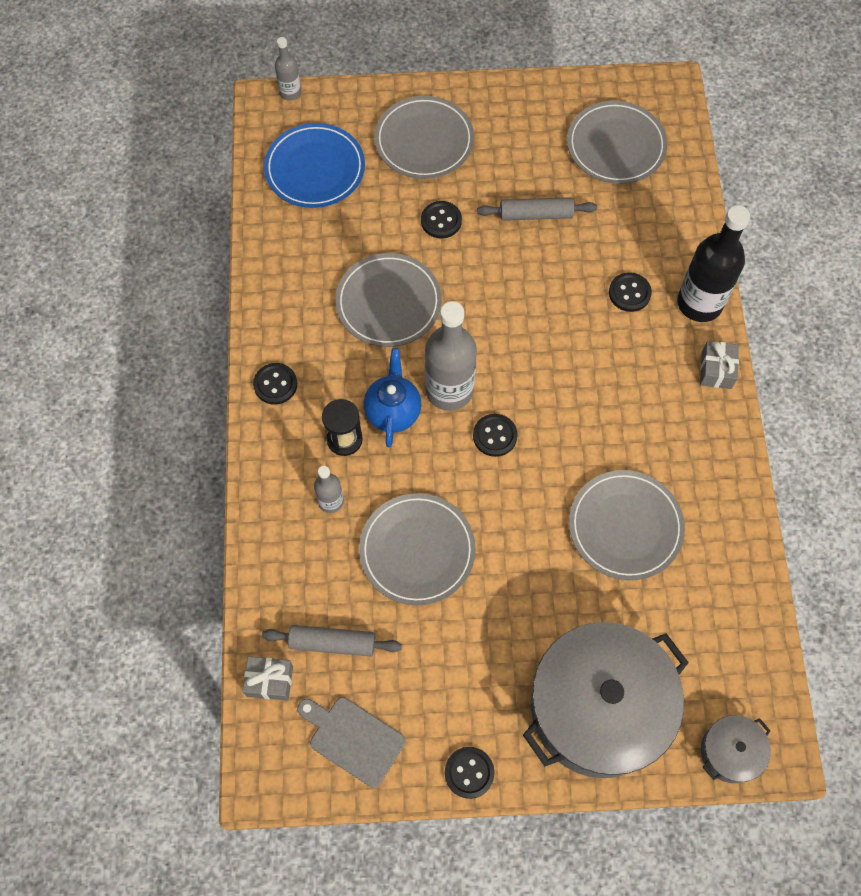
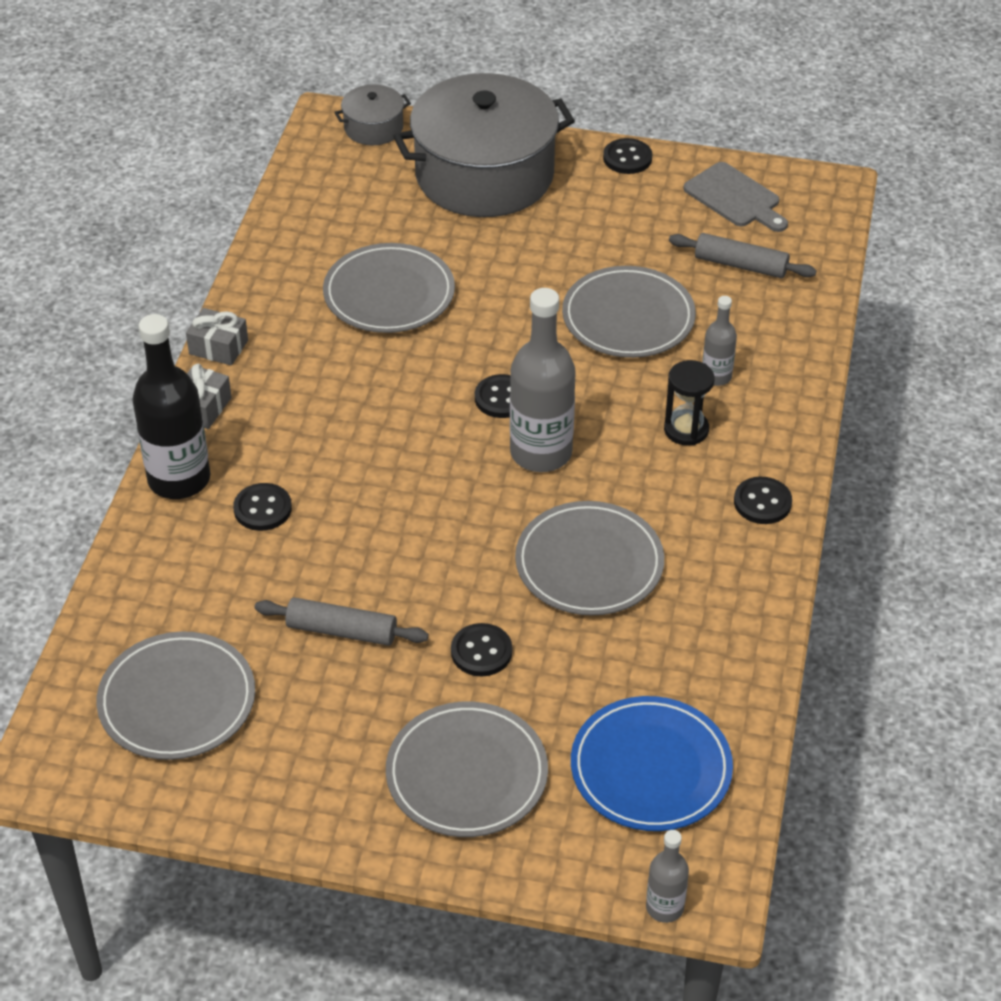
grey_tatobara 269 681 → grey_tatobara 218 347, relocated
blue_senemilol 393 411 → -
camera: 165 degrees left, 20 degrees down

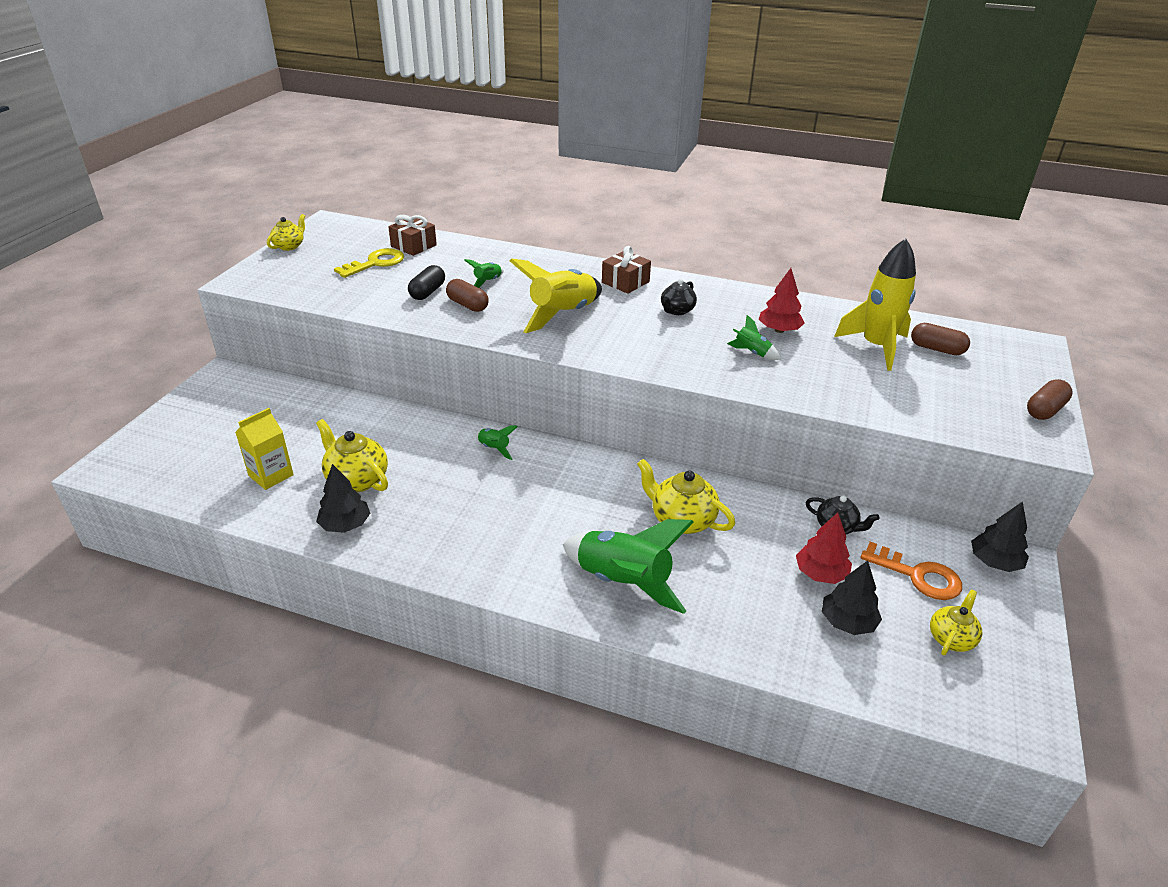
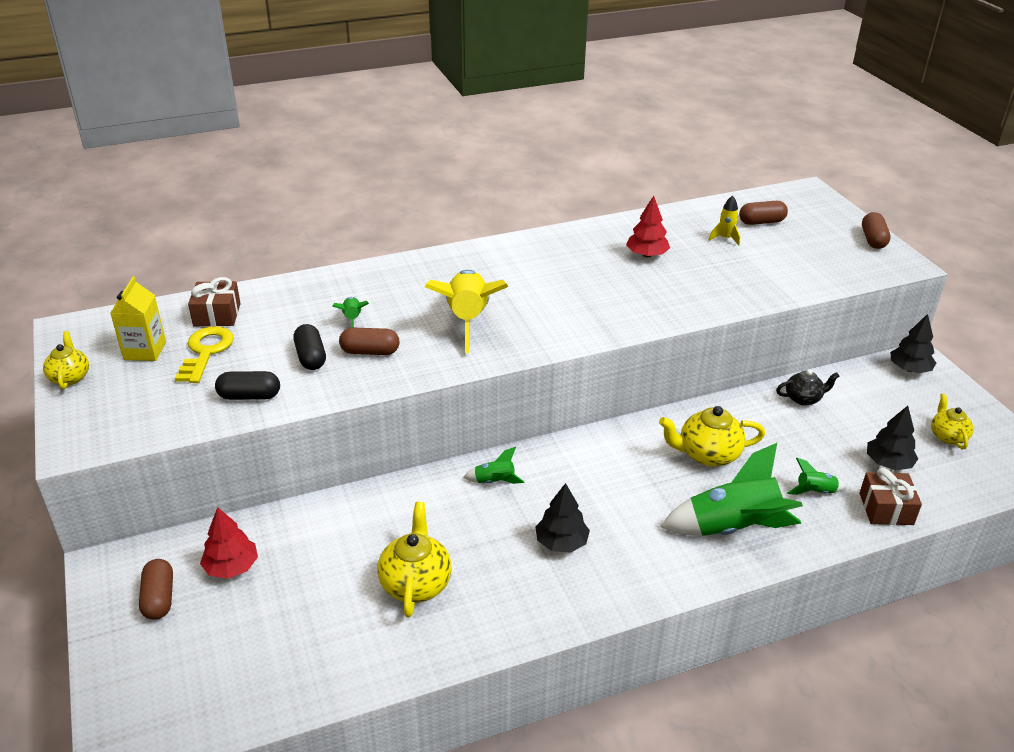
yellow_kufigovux 271 475 → yellow_kufigovux 145 351, relocated
- → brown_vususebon 159 598
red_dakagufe 820 573 → red_dakagufe 231 567, relocated
- → black_vususebon 249 396
yellow_senemilol 357 480 → yellow_senemilol 415 583, 90 degrees clockwise
black_dakagufe 345 525 → black_dakagufe 561 542, relocated
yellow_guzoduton 876 347 → yellow_guzoduton 725 238, x0.45
green_guzoduton 752 352 → green_guzoduton 815 492, relocated
brown_tatobara 625 282 → brown_tatobara 886 509, relocated
black_senemilol 677 311 → -
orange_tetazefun 917 575 → -
camera: 40 degrees left, 0 degrees up

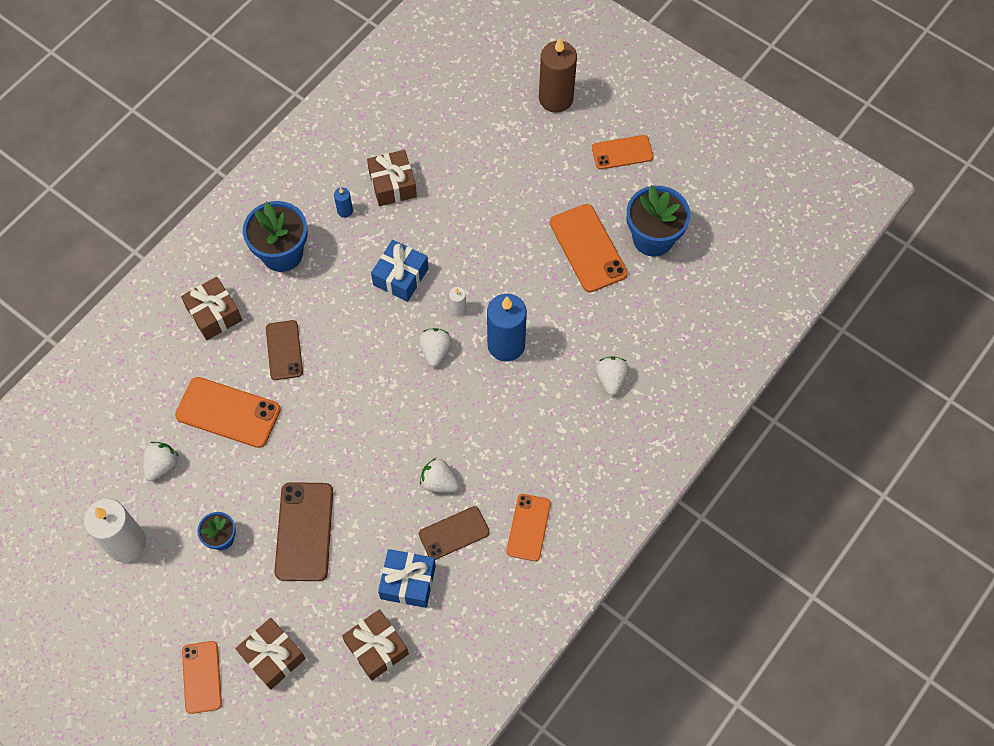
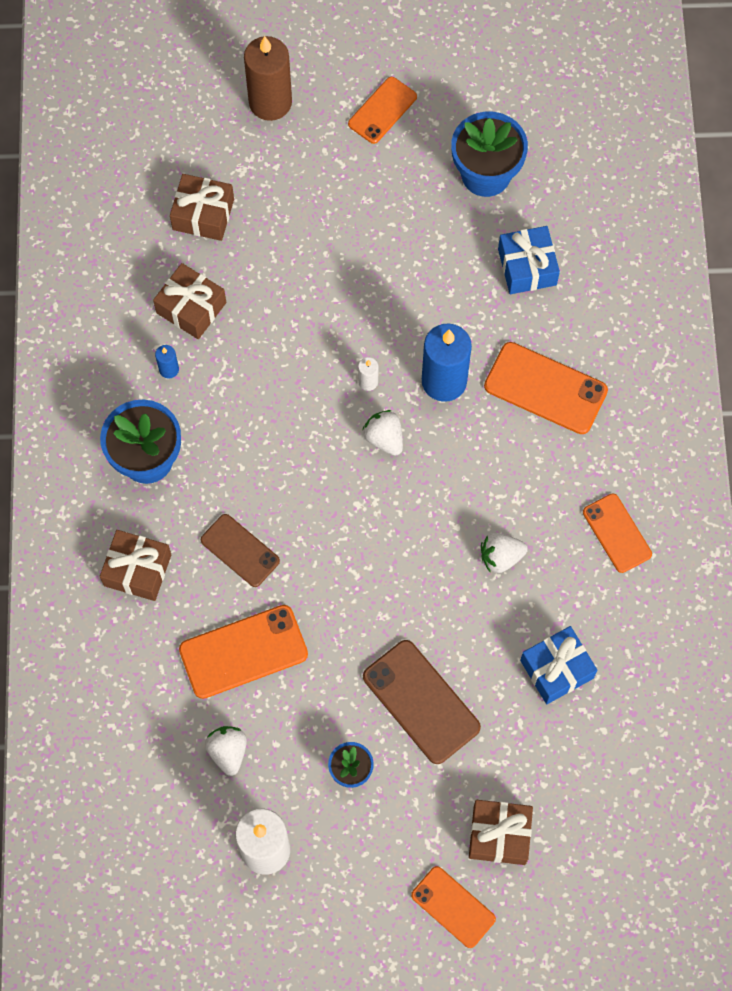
brown_tatobara 376 648 → brown_tatobara 203 214, relocated
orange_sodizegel 588 248 → orange_sodizegel 545 388, relocated
blue_tatobara 400 276 → blue_tatobara 527 267, relocated
brown_sodizegel 454 533 → -
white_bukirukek 611 379 → -
camera: 40 degrees left, 5 degrees up

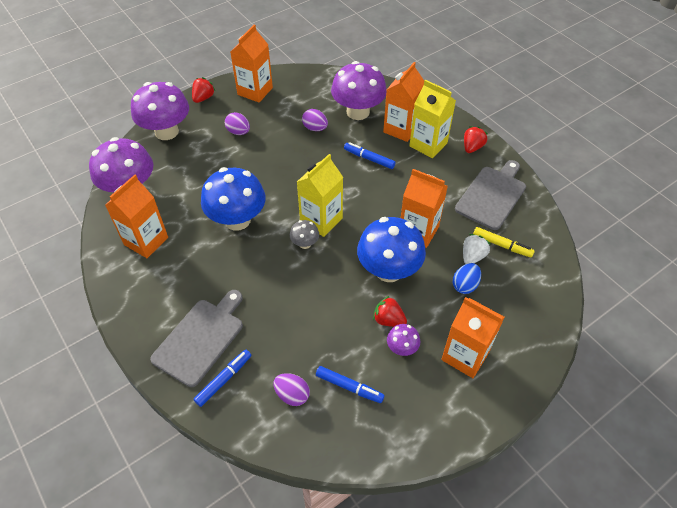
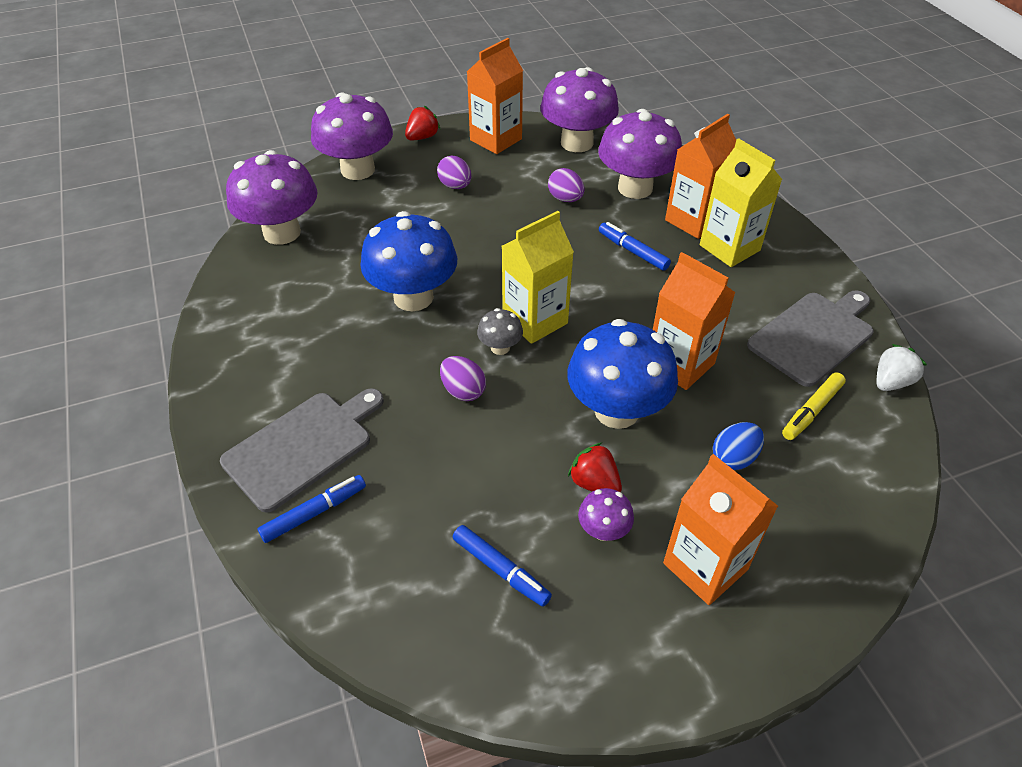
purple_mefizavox 292 395 → purple_mefizavox 463 391, relocated
- → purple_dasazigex 577 143
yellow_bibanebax 502 245 → yellow_bibanebax 811 411, 90 degrees clockwise
white_bukirukek 472 256 → white_bukirukek 891 382, relocated
orange_kufigovux 146 241 → -
red_bukirukek 472 147 → -
camera: 15 degrees right, 5 degrees down

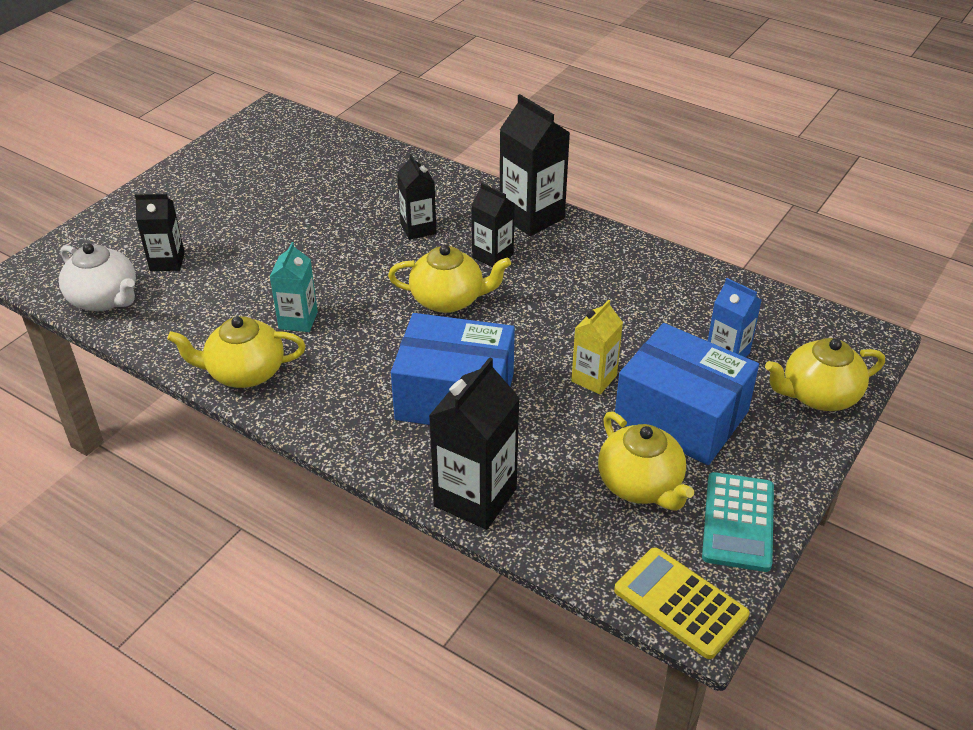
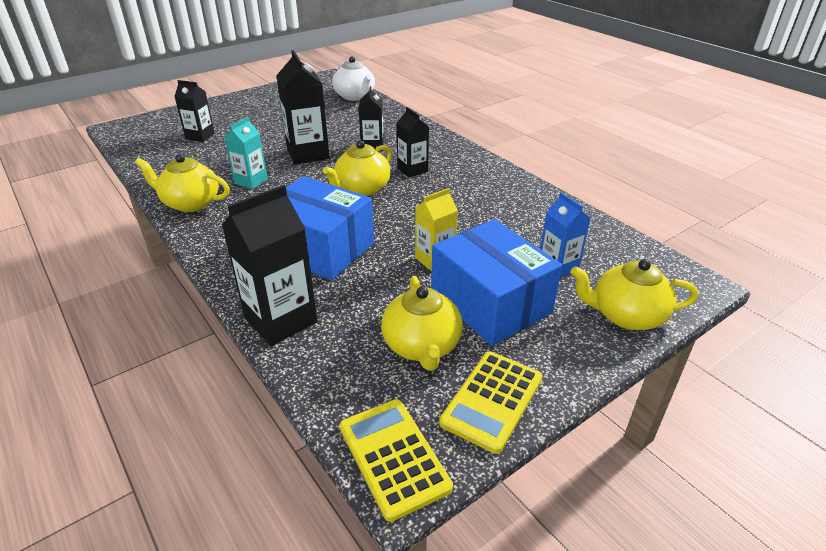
black_kufigovux 531 217 → black_kufigovux 308 154, relocated
yellow_senemilol 448 300 → yellow_senemilol 362 189, 105 degrees clockwise
white_senemilol 105 299 → white_senemilol 355 96, relocated
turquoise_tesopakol 738 522 → yellow_tesopakol 492 400
camera: 20 degrees right, 5 degrees down

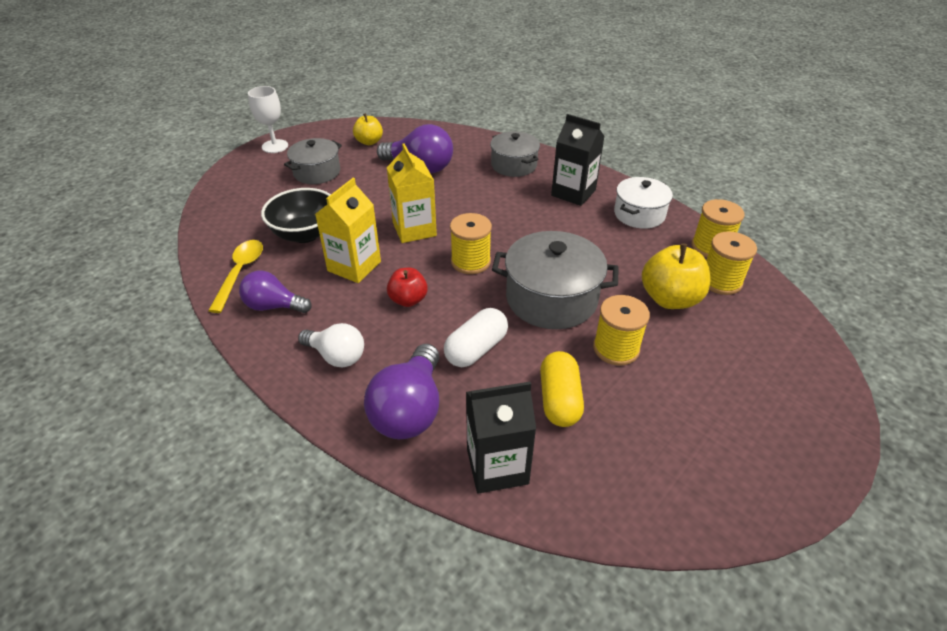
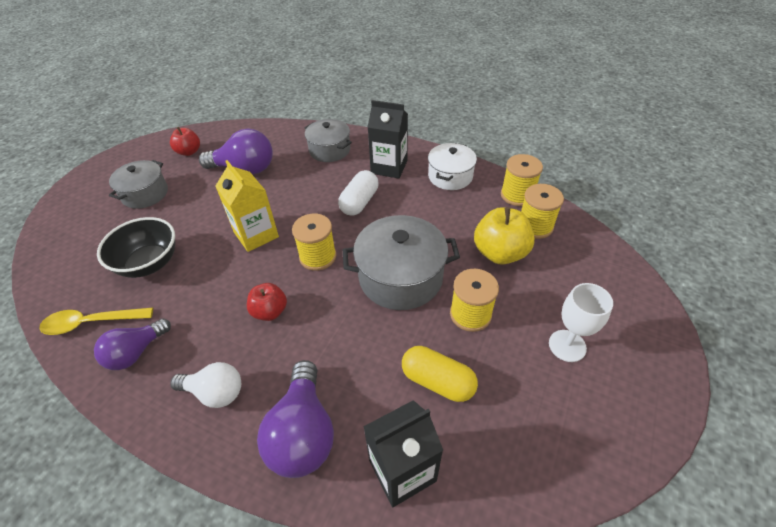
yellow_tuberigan 240 273 → yellow_tuberigan 91 323, 90 degrees counterclockwise
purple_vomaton 274 306 → purple_vomaton 136 352, 45 degrees counterclockwise
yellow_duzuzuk 369 142 → red_duzuzuk 189 152
white_vususebon 476 349 → white_vususebon 359 202, relocated
yellow_vususebon 559 400 → yellow_vususebon 437 381, 45 degrees counterclockwise
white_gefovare 275 146 → white_gefovare 567 345, relocated
yellow_kufigovux 354 266 → -
camera: 15 degrees left, 5 degrees up

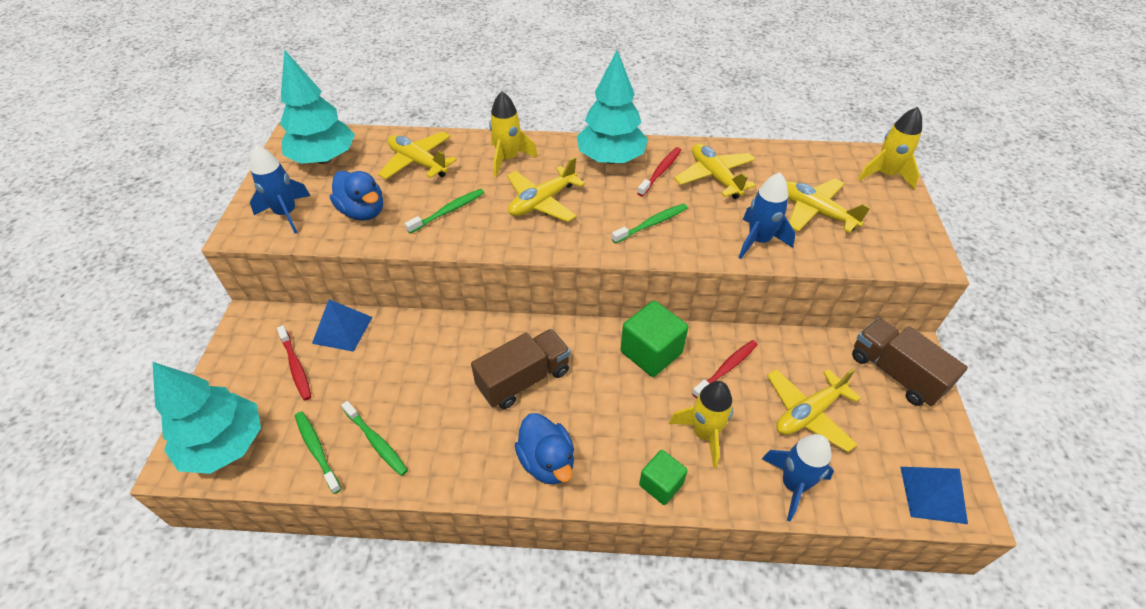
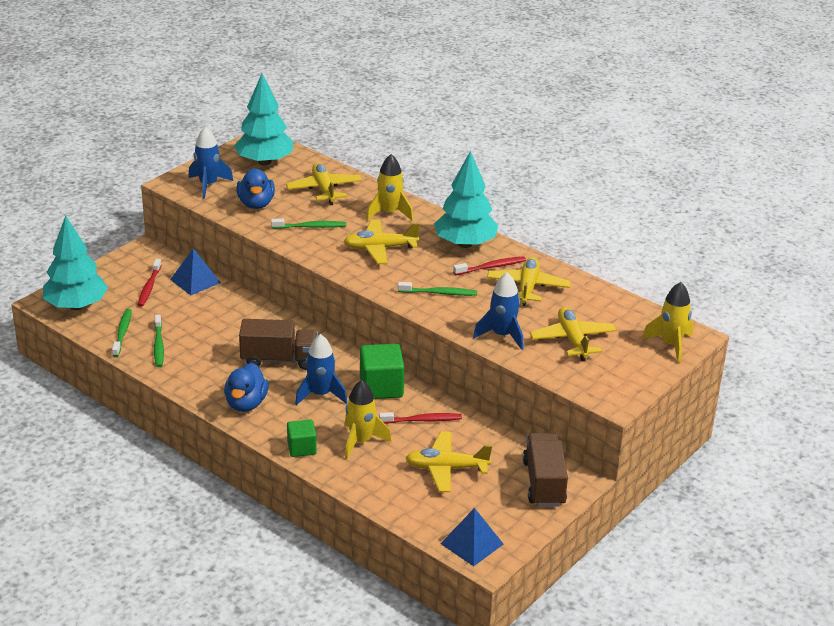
blue_guzoduton 793 485 → blue_guzoduton 320 394, relocated
camera: 35 degrees right, 15 degrees down

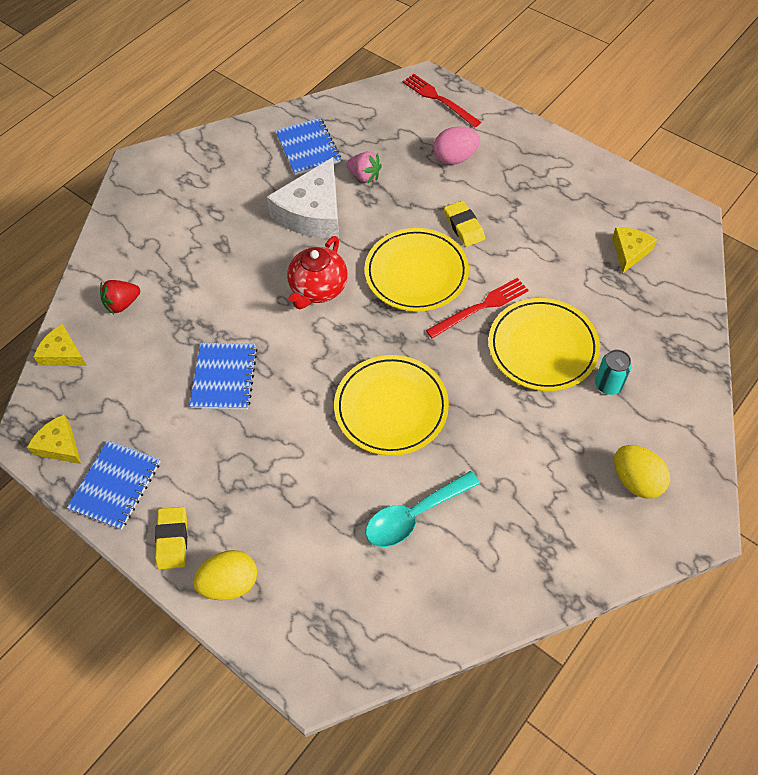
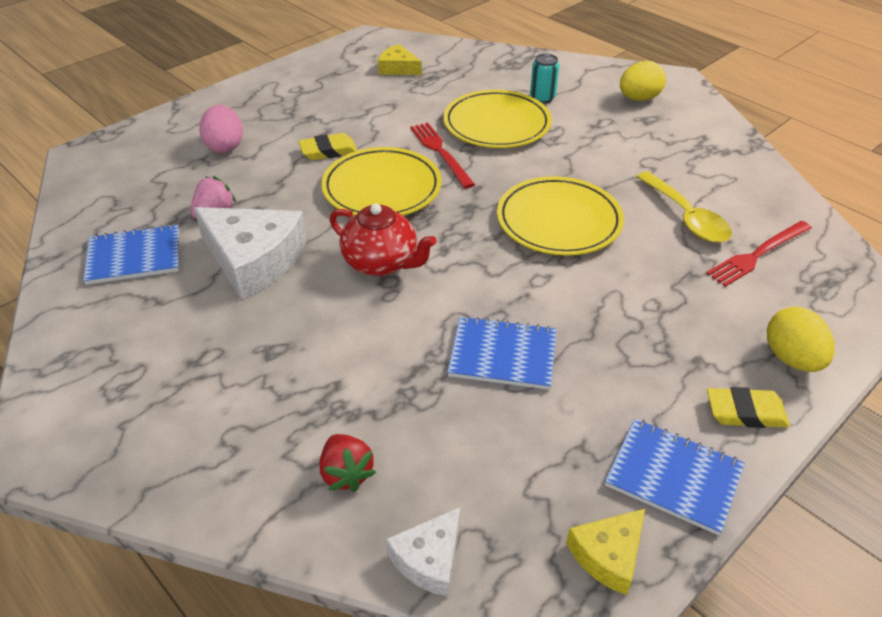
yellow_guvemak 63 353 → white_guvemak 429 559
turquoise_tuberigan 414 515 → yellow_tuberigan 686 217
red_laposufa 439 99 → red_laposufa 758 254, relocated
camera: 85 degrees left, 15 degrees down

